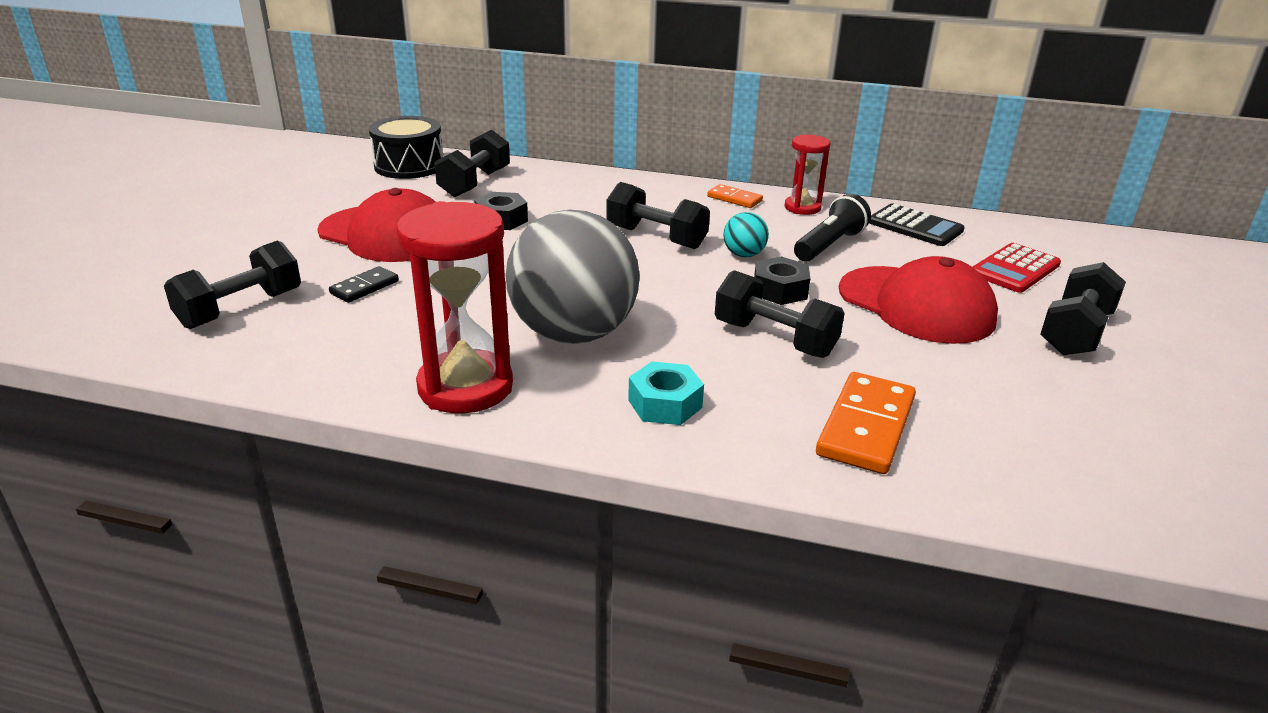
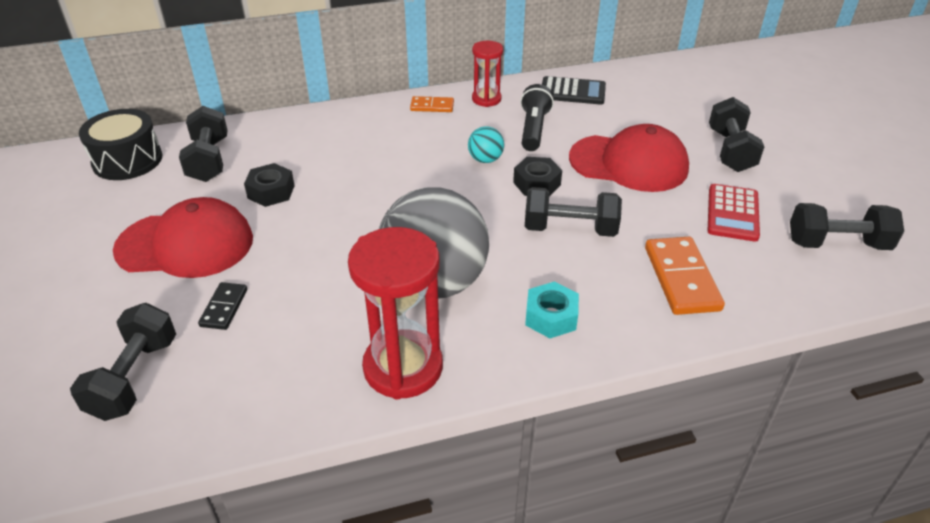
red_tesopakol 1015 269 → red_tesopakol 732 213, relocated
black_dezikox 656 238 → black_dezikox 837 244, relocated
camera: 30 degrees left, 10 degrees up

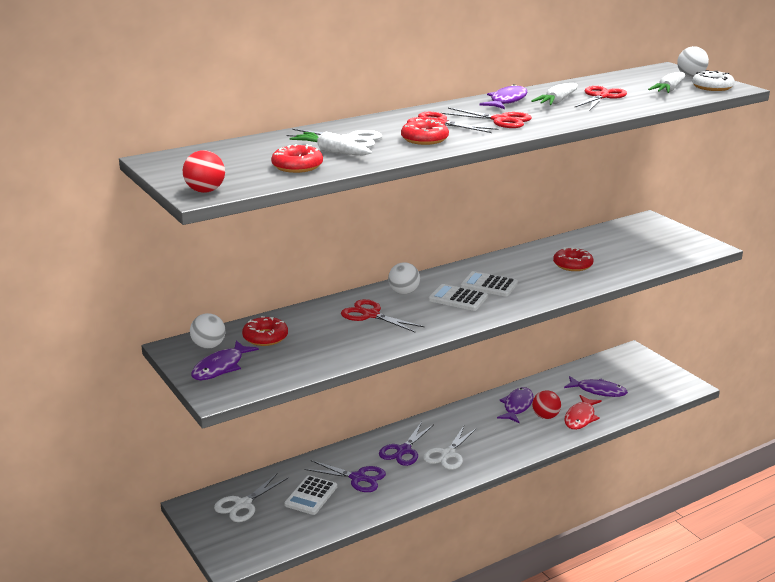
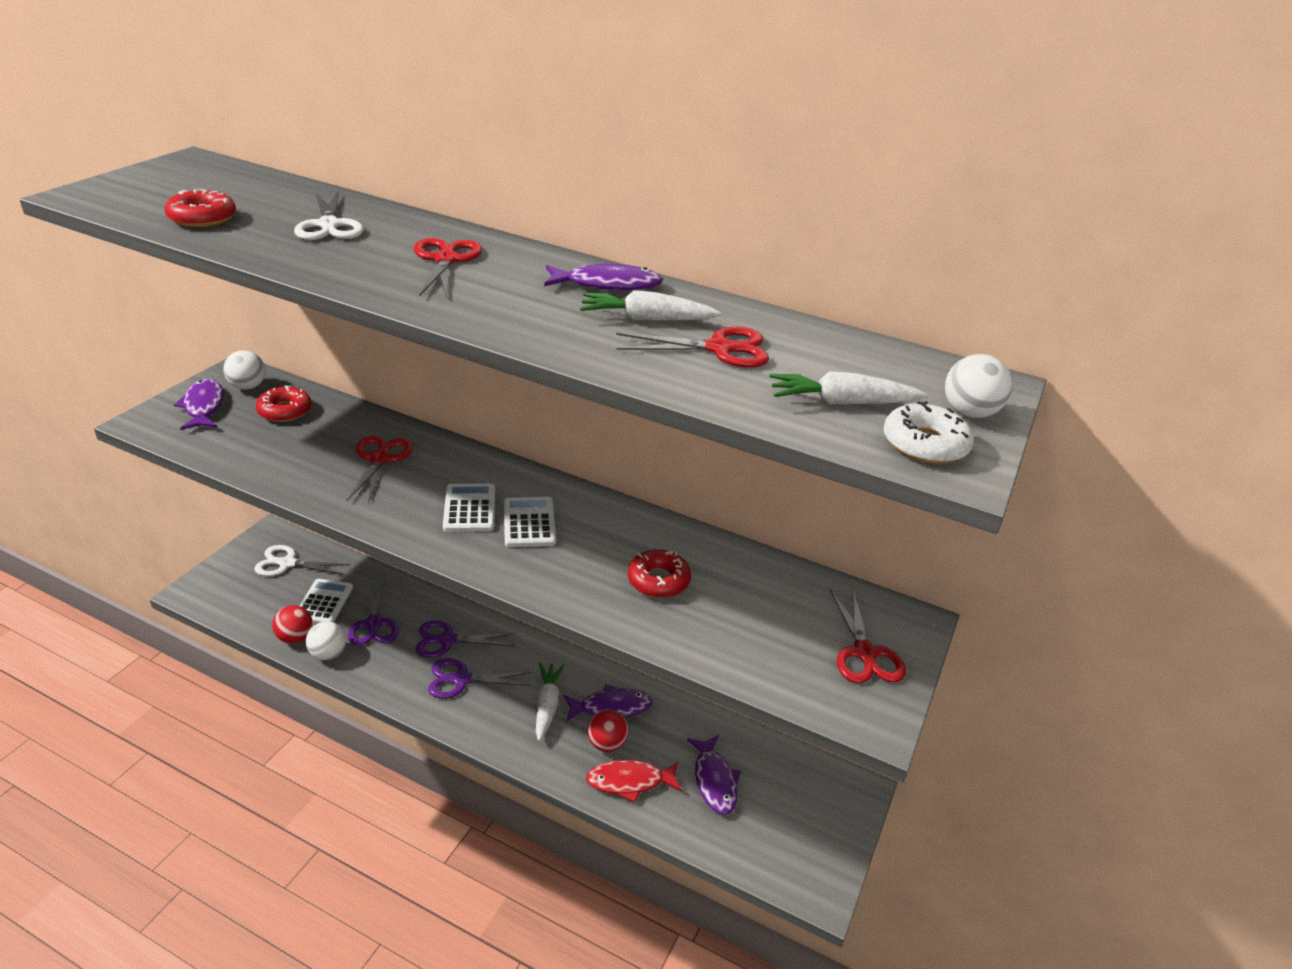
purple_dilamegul 221 367 → purple_dilamegul 203 406, 75 degrees clockwise
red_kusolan 205 191 → red_kusolan 295 637, relocated
white_tesopakol 311 496 → white_tesopakol 324 602, 105 degrees clockwise
white_kusolan 404 292 → white_kusolan 328 654, relocated
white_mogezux 448 454 → purple_mogezux 461 680
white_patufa 332 152 → white_patufa 547 705, relocated
red_mogezux 500 120 → red_mogezux 864 653, relocated
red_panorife 424 139 → -
camera: 55 degrees right, 10 degrees up

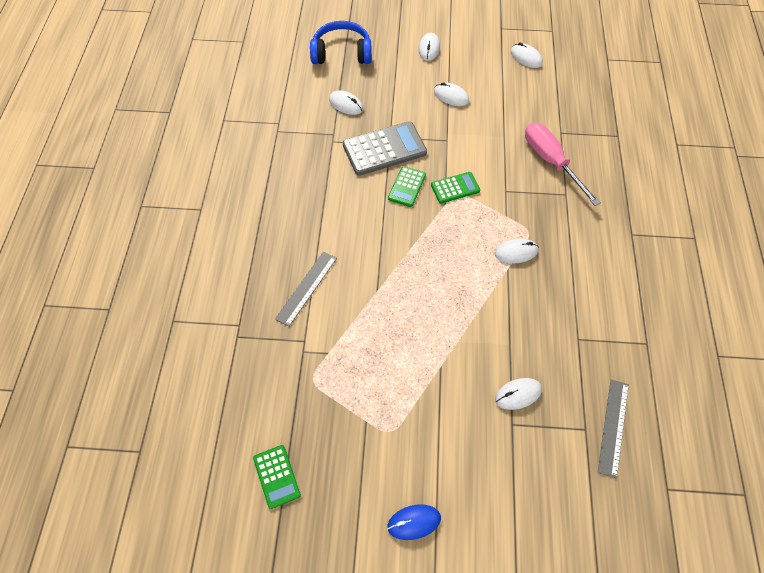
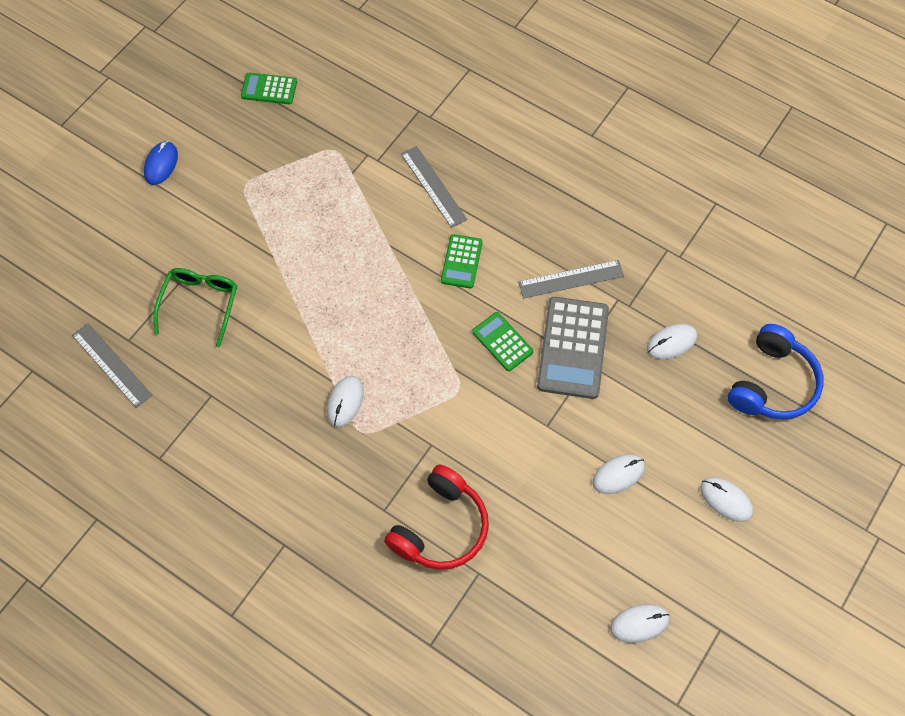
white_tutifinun 518 394 → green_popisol 200 304
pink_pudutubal 551 162 → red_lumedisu 440 527
green_tesopakol 455 188 → green_tesopakol 461 261, relocated
- → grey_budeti 571 279
camera: 120 degrees right, 5 degrees up

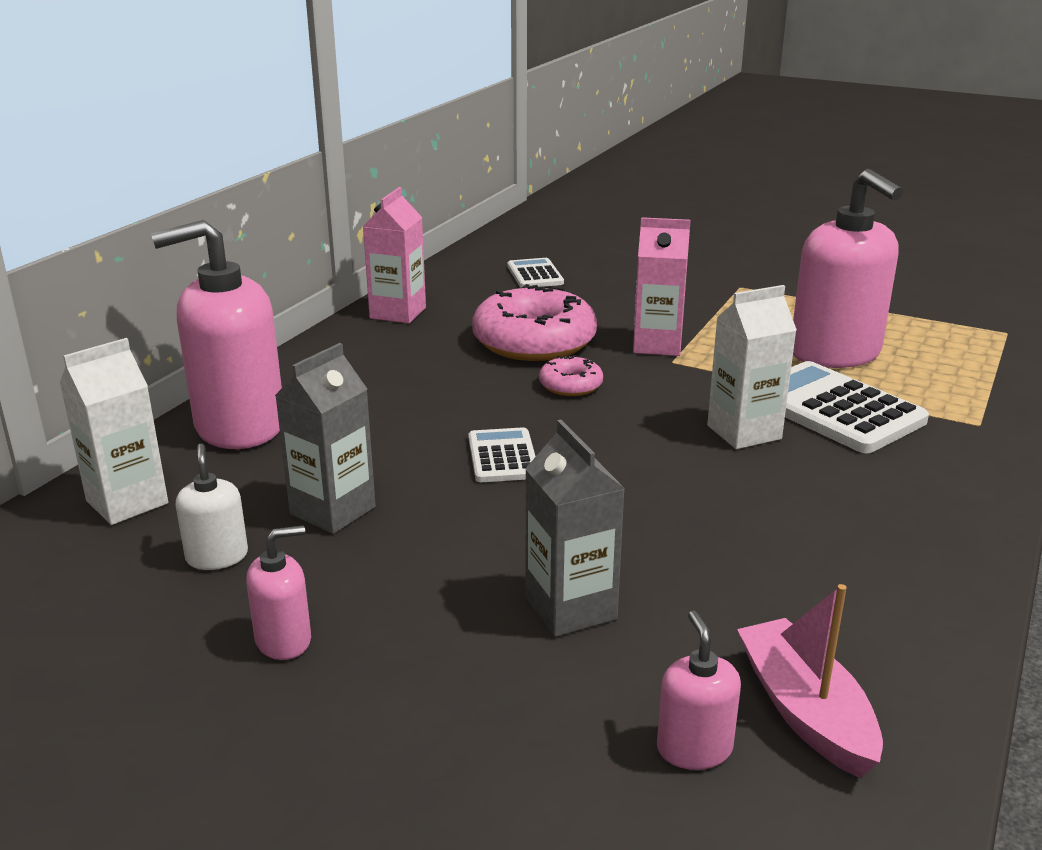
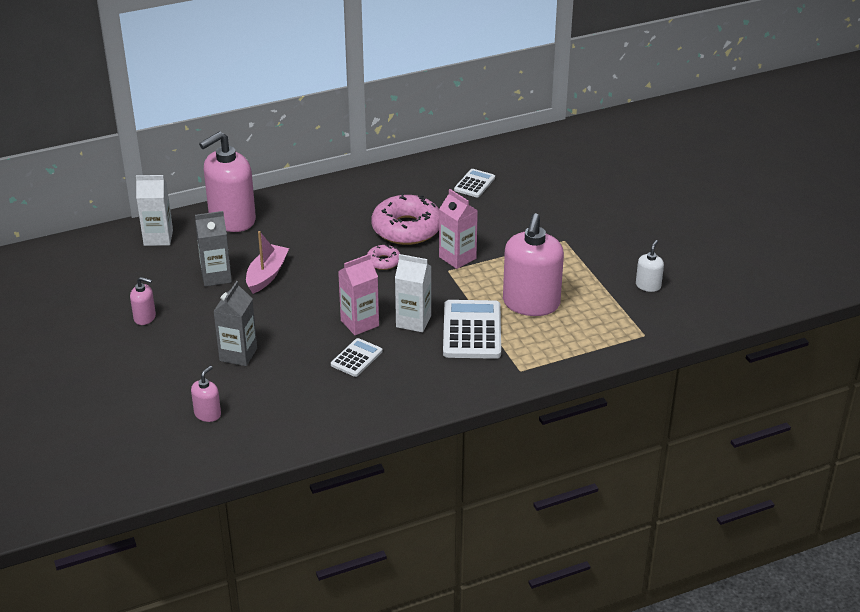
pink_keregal 239 426 → pink_keregal 232 219, 60 degrees counterclockwise
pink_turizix 805 711 → pink_turizix 267 275, relocated
white_tesopakol 502 457 → white_tesopakol 356 358, relocated
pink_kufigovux 398 313 → pink_kufigovux 359 323, relocated
white_keregal 217 557 → white_keregal 648 286, relocated
camera: 40 degrees right, 10 degrees up

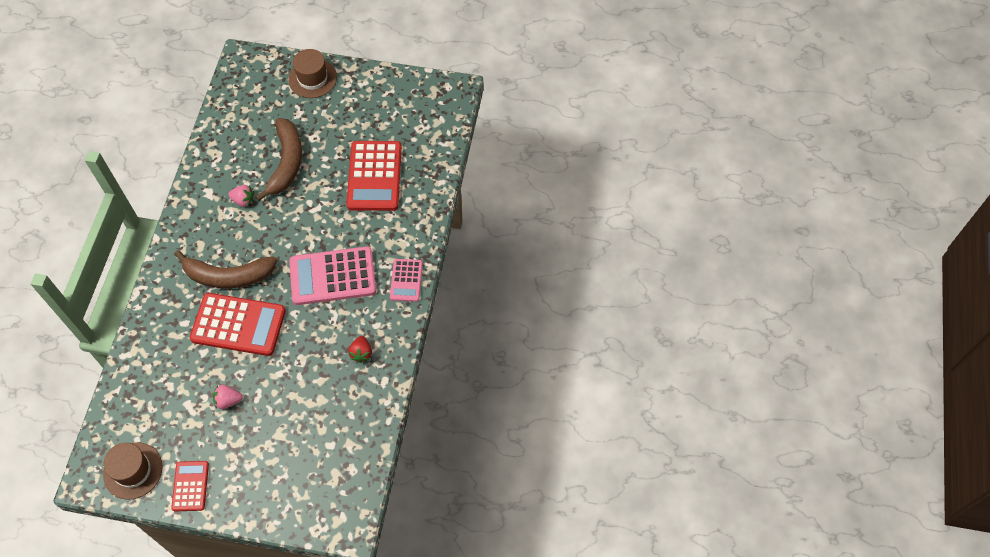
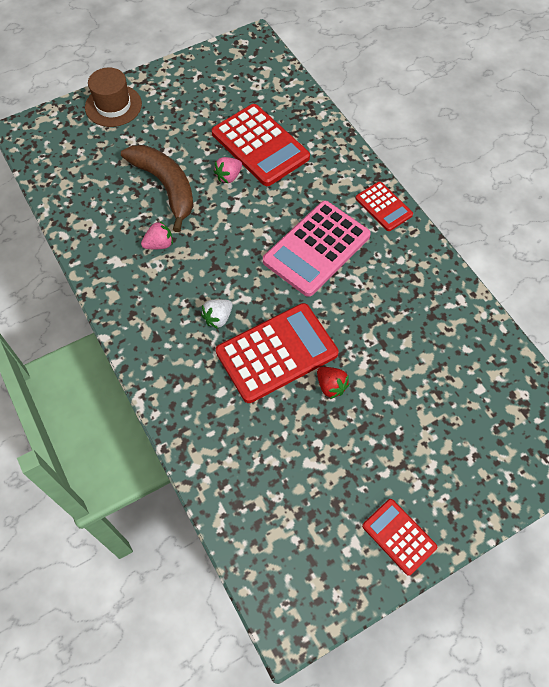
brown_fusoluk 228 276 → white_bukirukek 218 318
pink_bukirukek 228 400 → pink_bukirukek 229 176, relocated
red_bukirukek 361 353 → red_bukirukek 331 386, relocated
pink_tesopakol 406 280 → red_tesopakol 383 207
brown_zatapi 133 470 → -
camera: 40 degrees left, 0 degrees up

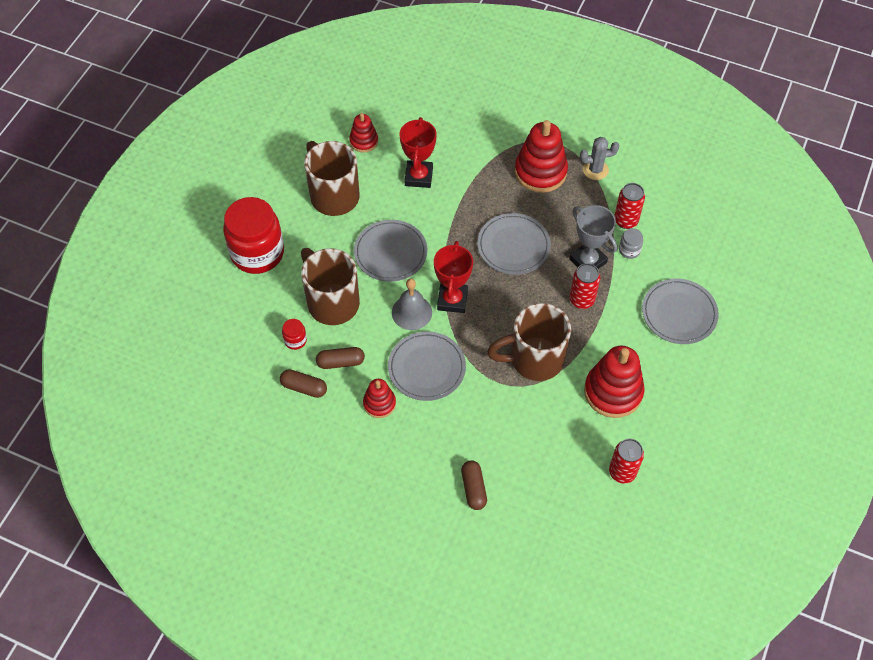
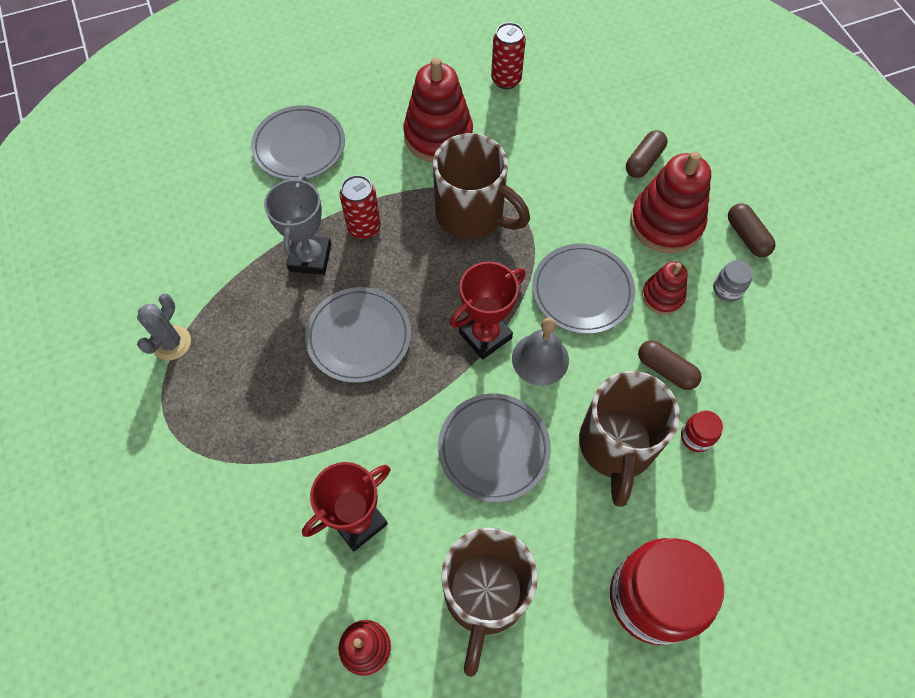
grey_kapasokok 595 170 → grey_kapasokok 171 343, 75 degrees clockwise
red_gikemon 540 172 → red_gikemon 666 223, relocated
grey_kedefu 629 250 → grey_kedefu 727 289, relocated
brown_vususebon 304 387 → brown_vususebon 747 236, relocated
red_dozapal 626 221 → -
camera: 135 degrees left, 5 degrees up

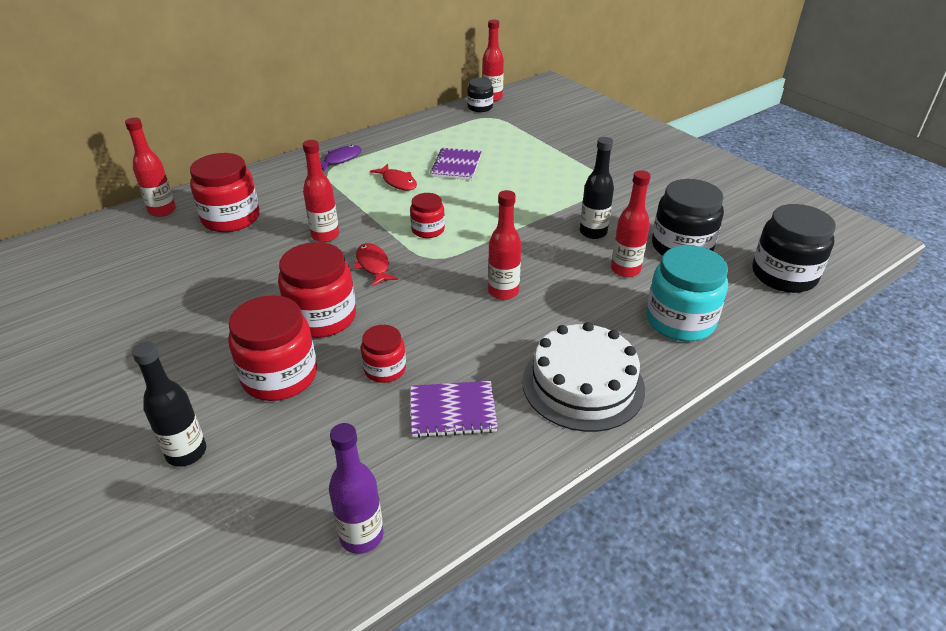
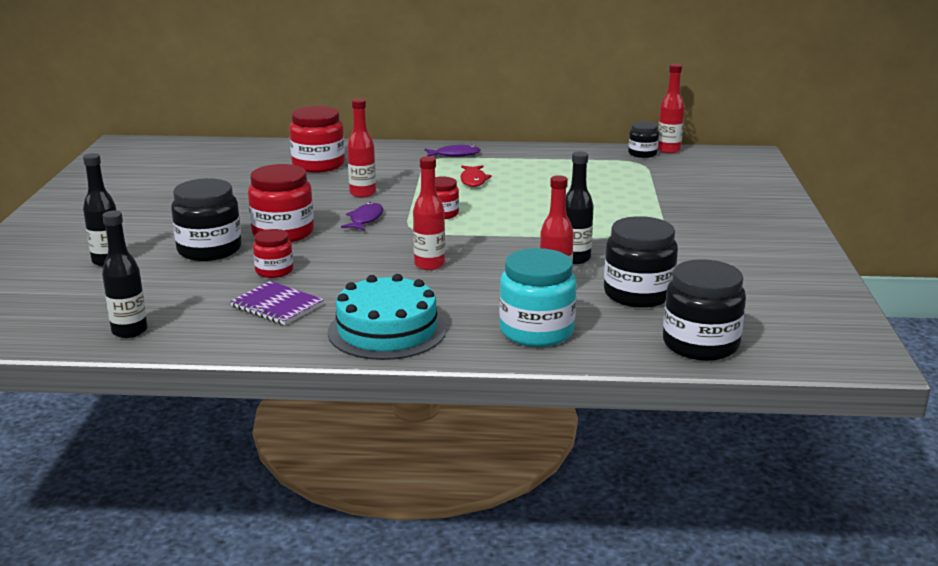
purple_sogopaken 361 536 → black_sogopaken 129 331
red_kedefu 279 376 → black_kedefu 209 250
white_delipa 583 384 → turquoise_delipa 387 330
red_dilamegul 373 265 → purple_dilamegul 365 219
red_sogopaken 162 211 → -
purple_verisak 456 165 → -
camera: 40 degrees right, 15 degrees down

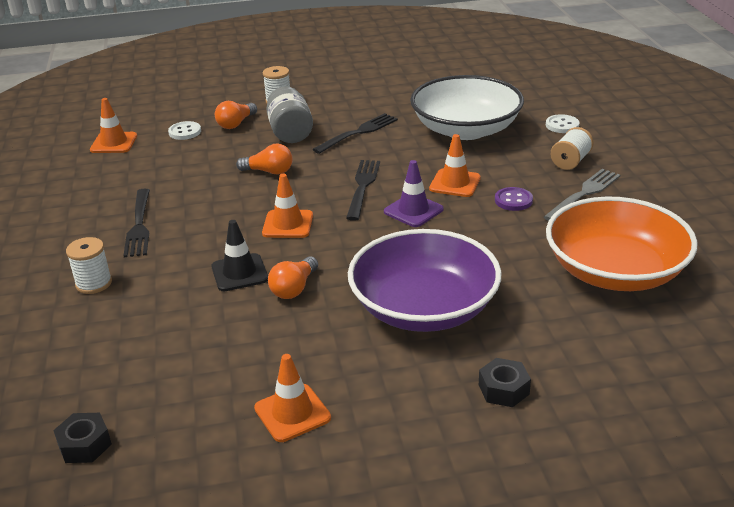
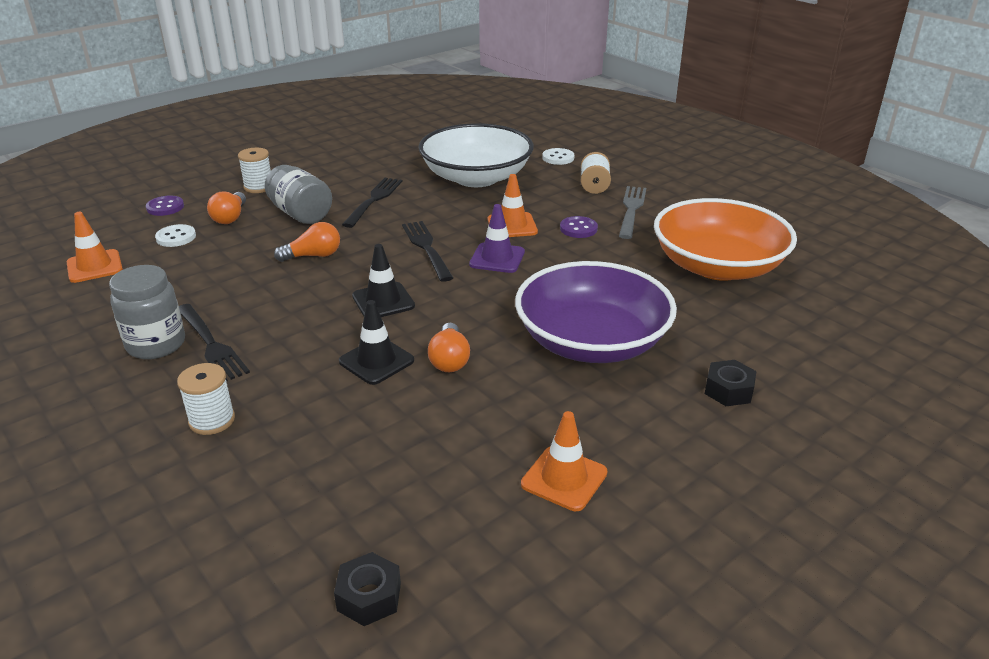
- → grey_kedefu 156 344
- → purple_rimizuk 165 207
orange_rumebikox 288 224 → black_rumebikox 383 301
camera: 30 degrees left, 0 degrees up

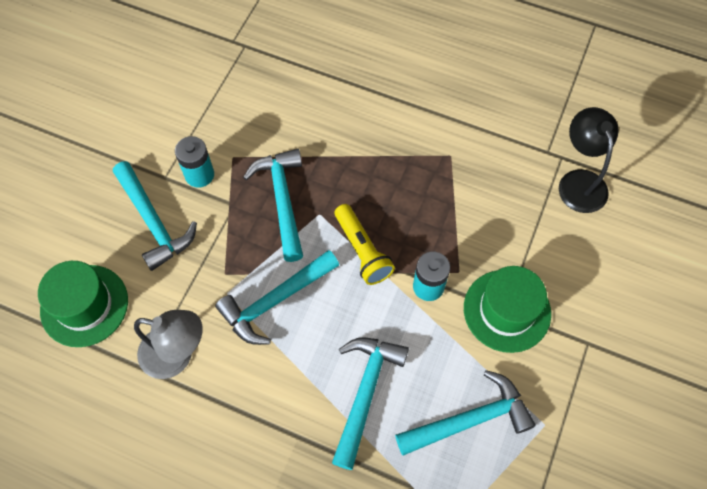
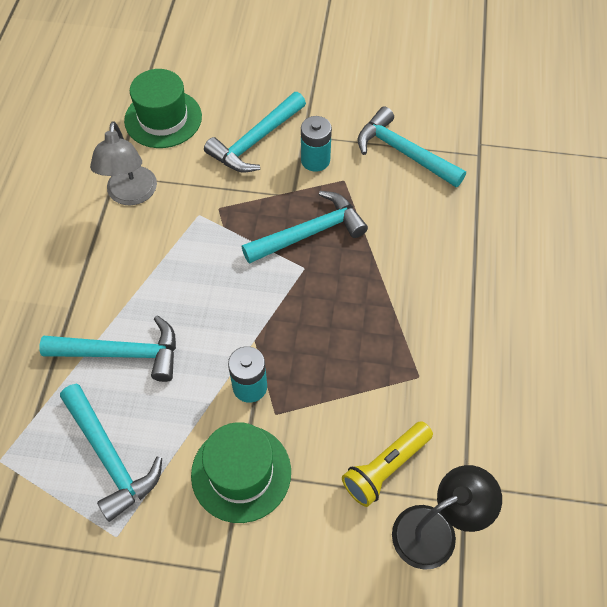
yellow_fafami 362 251 → yellow_fafami 385 468, relocated
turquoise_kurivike 275 301 → turquoise_kurivike 403 152, relocated
camera: 75 degrees right, 5 degrees down

